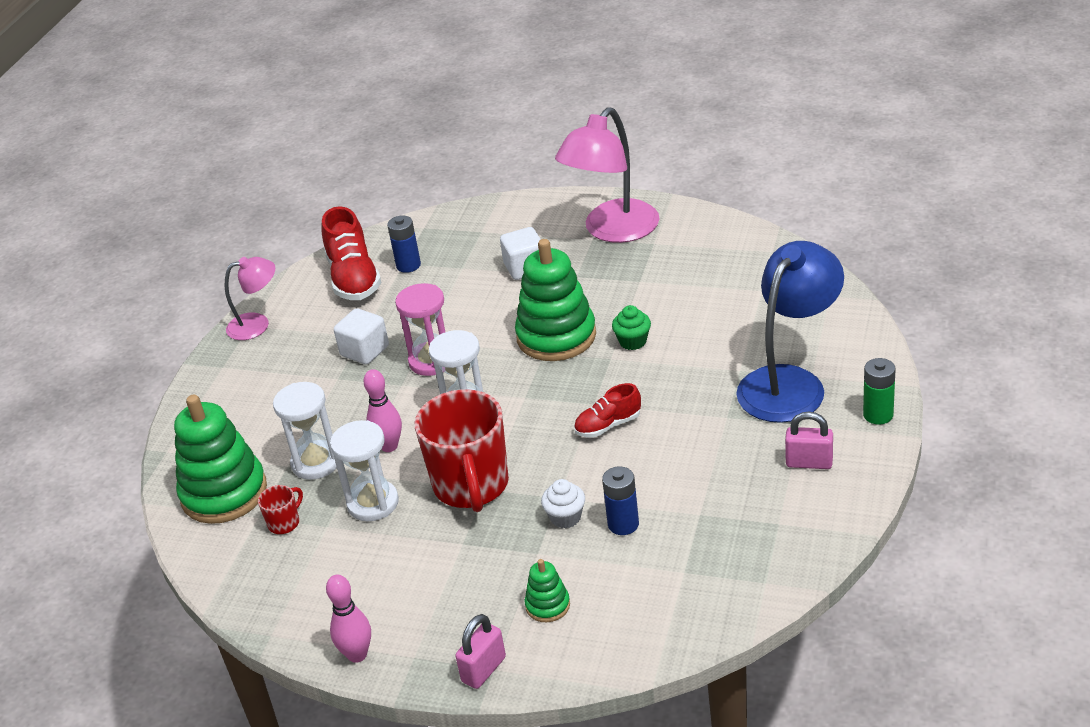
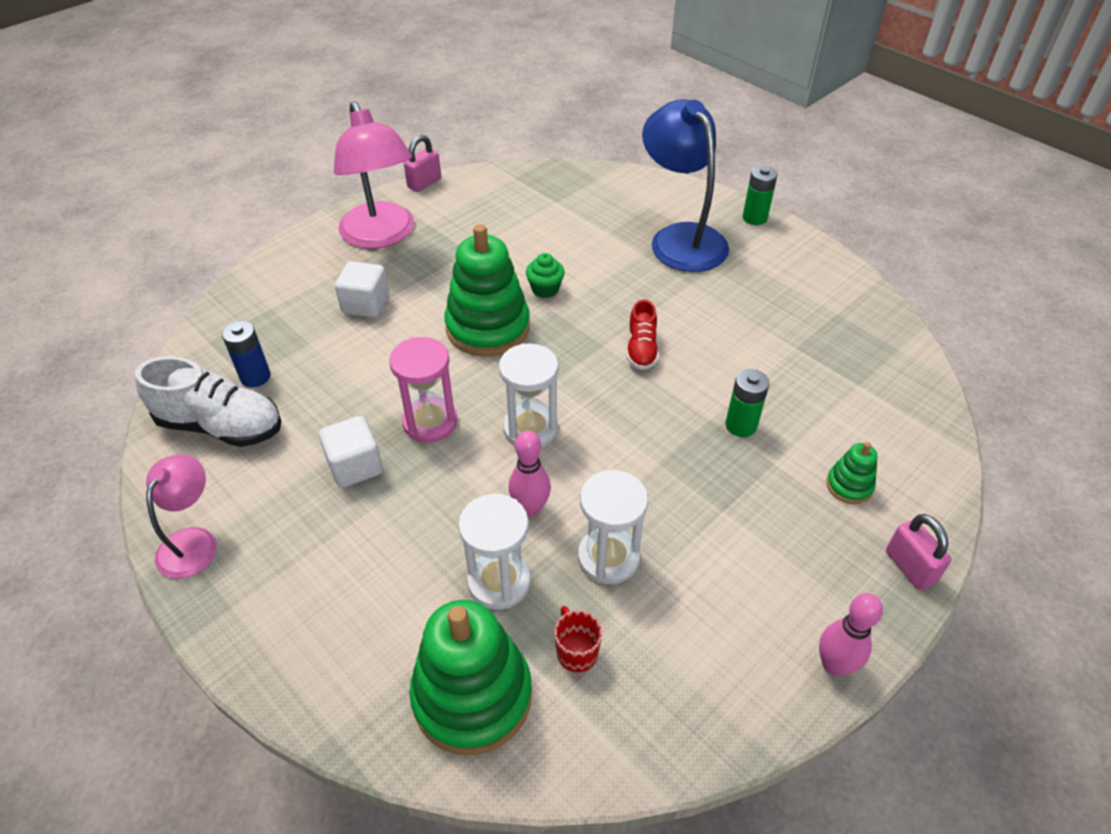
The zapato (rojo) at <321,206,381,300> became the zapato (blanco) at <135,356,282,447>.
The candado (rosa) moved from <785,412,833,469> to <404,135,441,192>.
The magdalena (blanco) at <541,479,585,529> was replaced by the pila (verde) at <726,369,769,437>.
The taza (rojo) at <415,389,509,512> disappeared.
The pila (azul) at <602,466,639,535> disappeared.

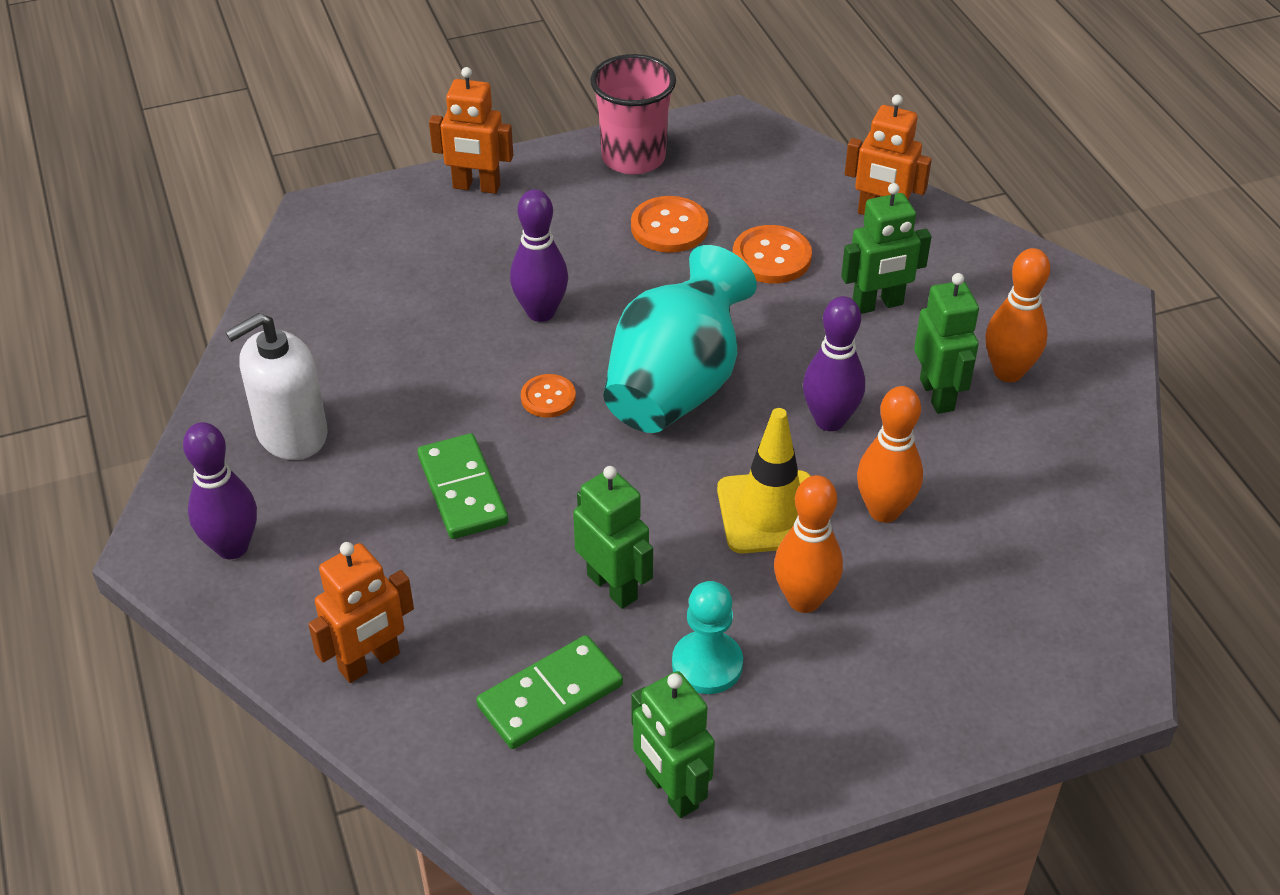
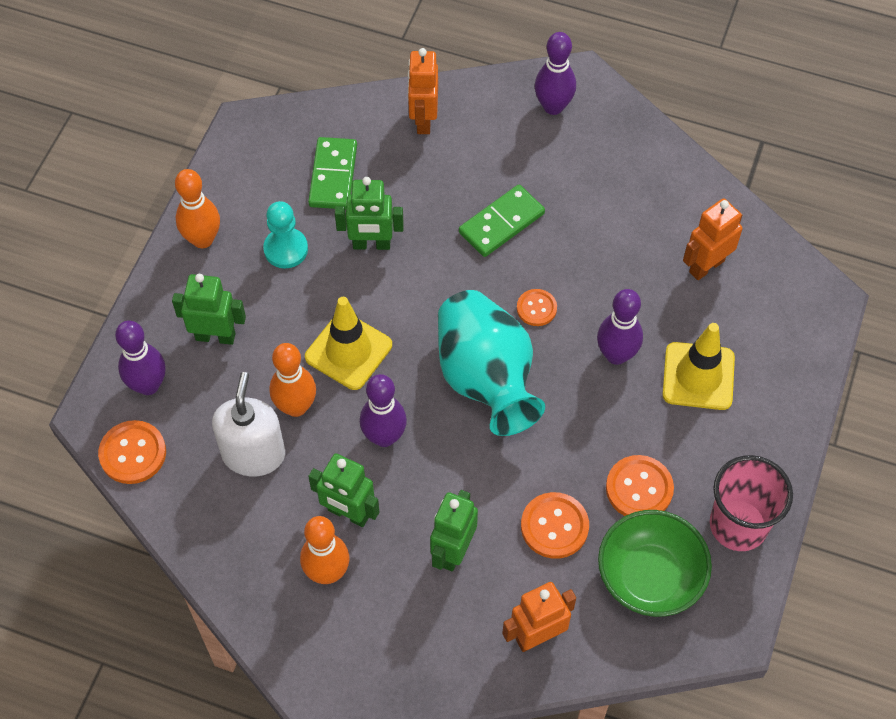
The botón (naranja) at <98,420,166,484> appeared.
The bolo (morado) at <115,321,166,395> appeared.
The robot (verde) moved from <631,671,715,818> to <172,274,246,345>.
The bolo (naranja) moved from <774,475,843,613> to <175,169,220,248>.
The dispensador de jabón (blanco) moved from <225,313,327,460> to <212,372,285,476>.
The ficha de dominó (verde) at <418,433,508,539> turned 60 degrees counterclockwise.
The cuenco (verde) at <598,510,712,617> appeared.
The cono de tráfico (amarillo) at <662,323,735,410> appeared.
The robot (naranja) moved from <429,67,513,194> to <683,198,743,280>.

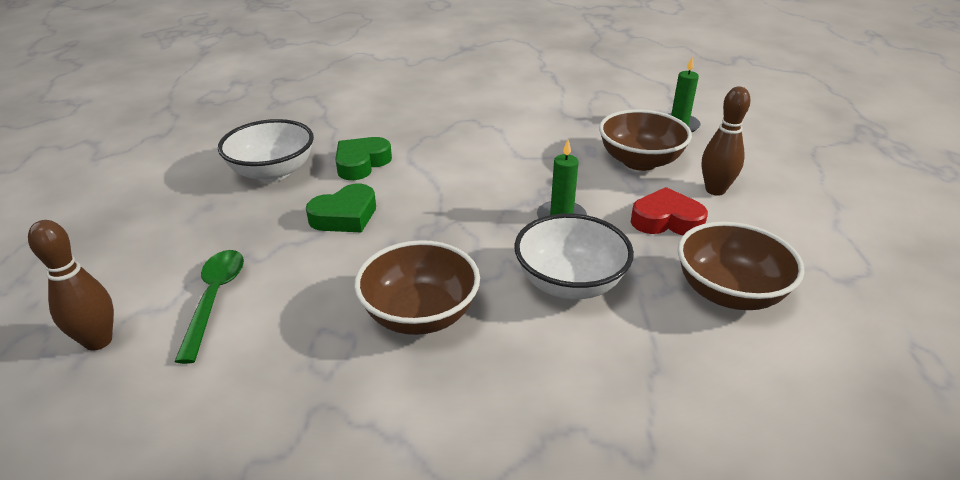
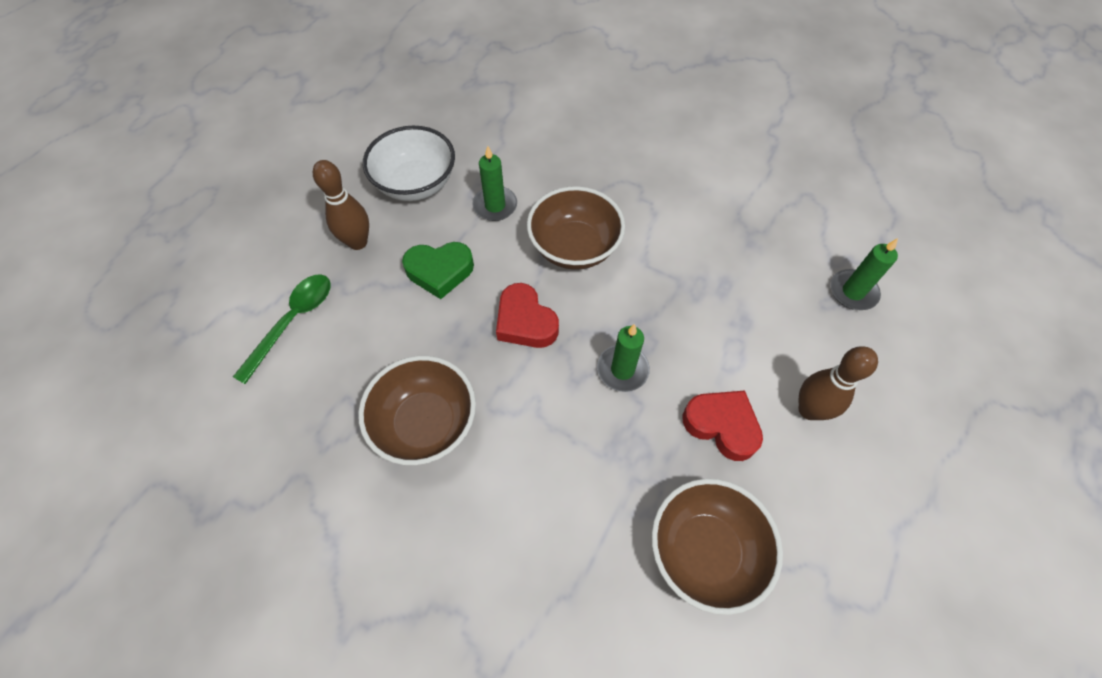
The bolo (marrón) moved from <28,220,114,351> to <313,160,369,250>.
The corazón (verde) at <335,137,392,180> was replaced by the vela (verde) at <472,146,517,221>.
The corazón (rojo) at <496,283,559,348> appeared.
The cuenco (marrón) moved from <599,109,692,171> to <527,186,625,270>.
The cuenco (blanco) at <514,213,634,299> disappeared.

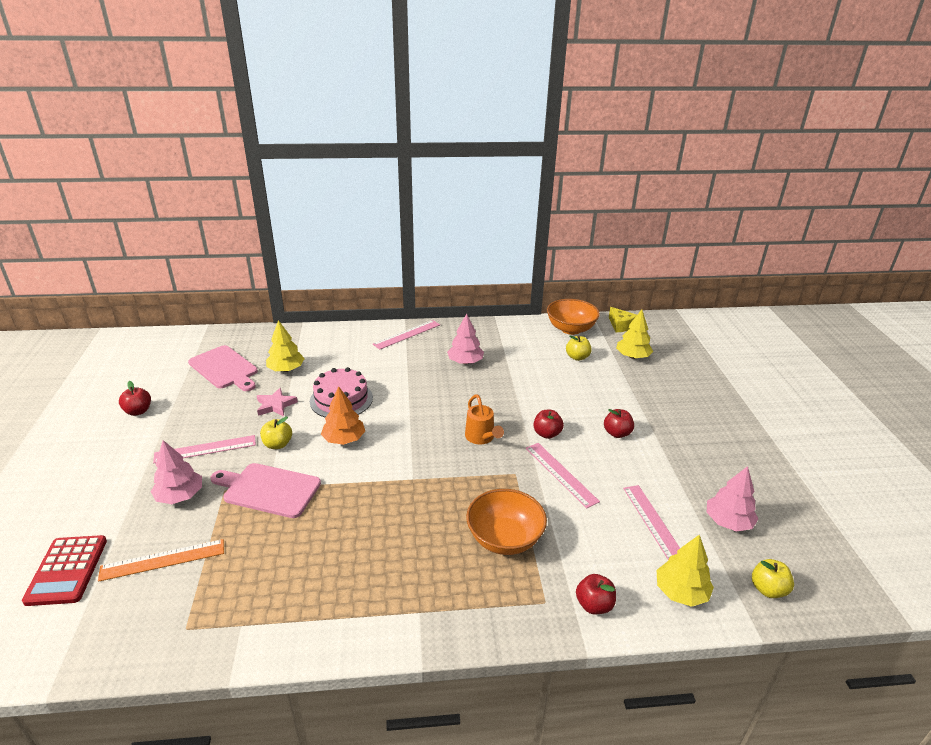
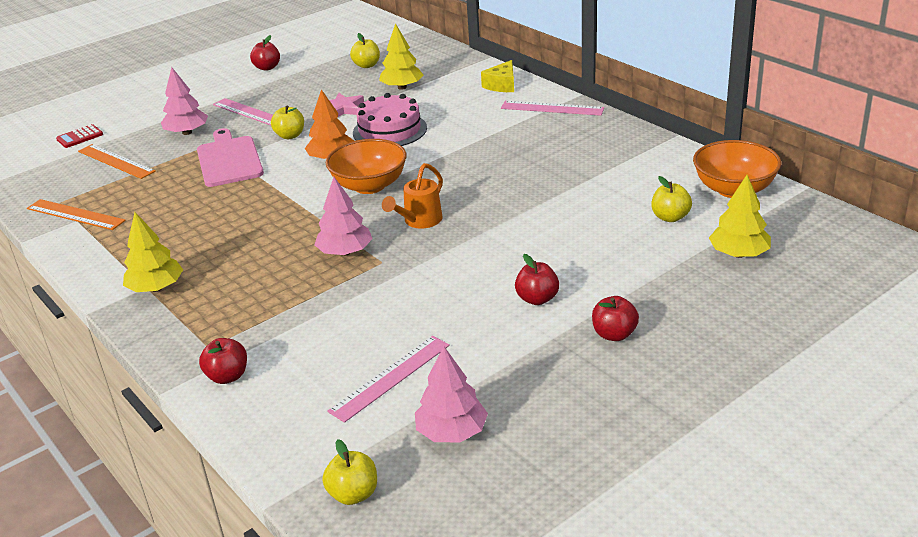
The regla (naranja) at <27,199,126,230> appeared.
The calculadora (rojo) at <22,535,107,606> changed to 0.59 times the size.
The árbol (amarillo) moved from <657,534,714,607> to <123,212,183,292>.
The árbol (rosa) moved from <447,314,484,364> to <314,177,373,256>.
The cuenco (naranja) moved from <466,489,547,555> to <326,139,407,194>.
The tabla de cortar (rosa) at <188,345,258,391> was replaced by the manzana (amarillo) at <350,33,380,68>.
The queso (amarillo) moved from <609,307,637,332> to <481,60,514,92>.
The manzana (rojo) moved from <534,410,564,439> to <592,296,639,341>.
The regla (rosa) at <526,443,600,508> disappeared.

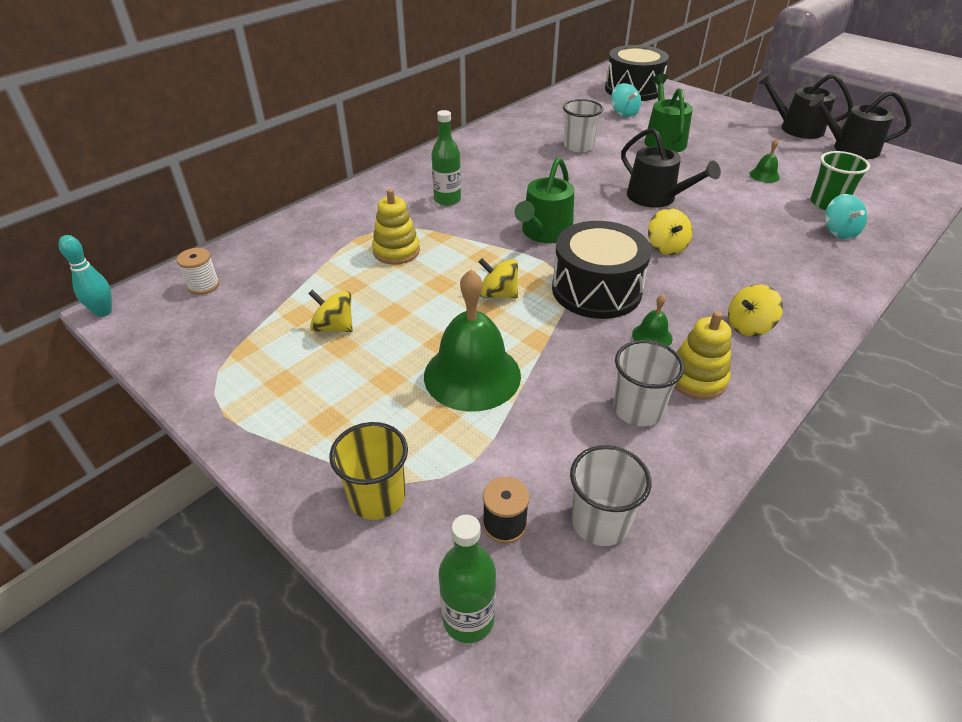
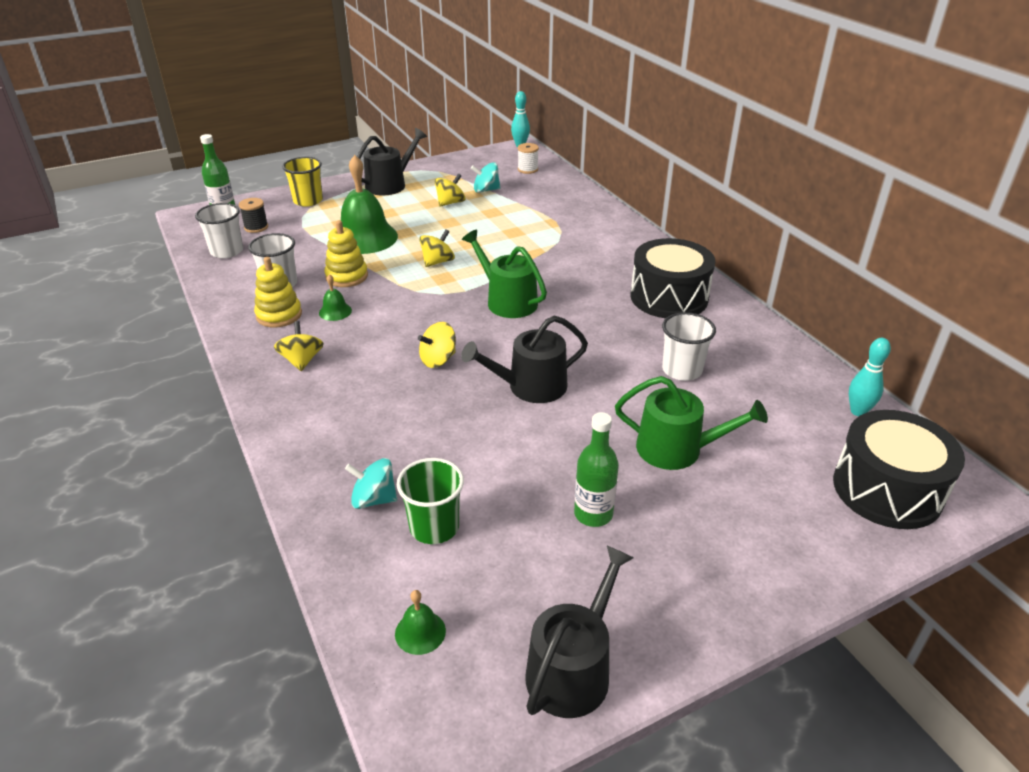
The juguete apilable (amarillo) moved from <372,189,420,265> to <324,220,368,287>.
The regadera (negro) moved from <756,72,853,139> to <357,128,427,195>.
The campana (verde) moved from <750,139,780,183> to <395,590,446,655>.
The peonza (amarillo) at <648,208,692,255> turned 45 degrees counterclockwise.
The peonza (turquesa) moved from <611,83,641,118> to <471,162,501,193>.
The botella (verde) moved from <432,110,461,206> to <574,412,619,527>.
The tambor (negro) moved from <552,221,651,319> to <630,238,715,319>.
The bolo (turquesa) at <849,338,891,416> appeared.

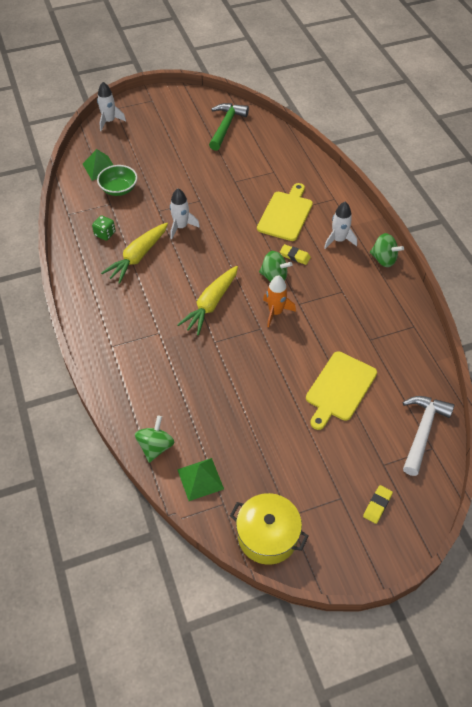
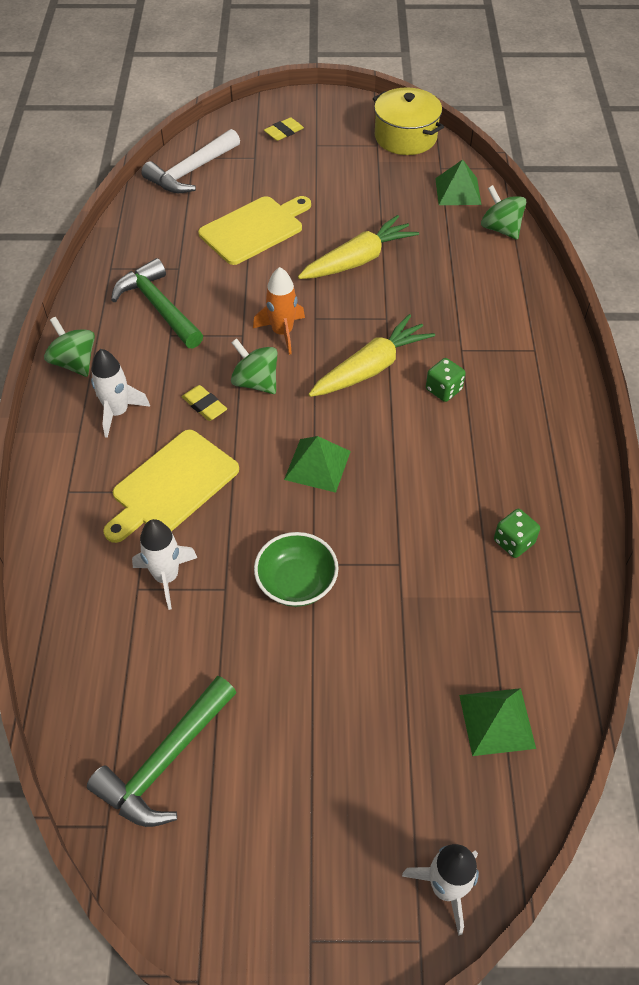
The martillo (verde) at <111,258,203,348> appeared.
The cohete (blanco) moved from <170,188,200,239> to <132,519,197,610>.
The cuenco (verde) moved from <97,165,137,196> to <254,532,339,607>.
The pirámide (verde) at <284,436,351,493> appeared.
The zanahoria (amarillo) moved from <101,223,168,284> to <298,215,419,279>.
The dado (verde) at <426,358,466,402> appeared.
The peonza (verde) at <135,415,175,463> turned 105 degrees clockwise.

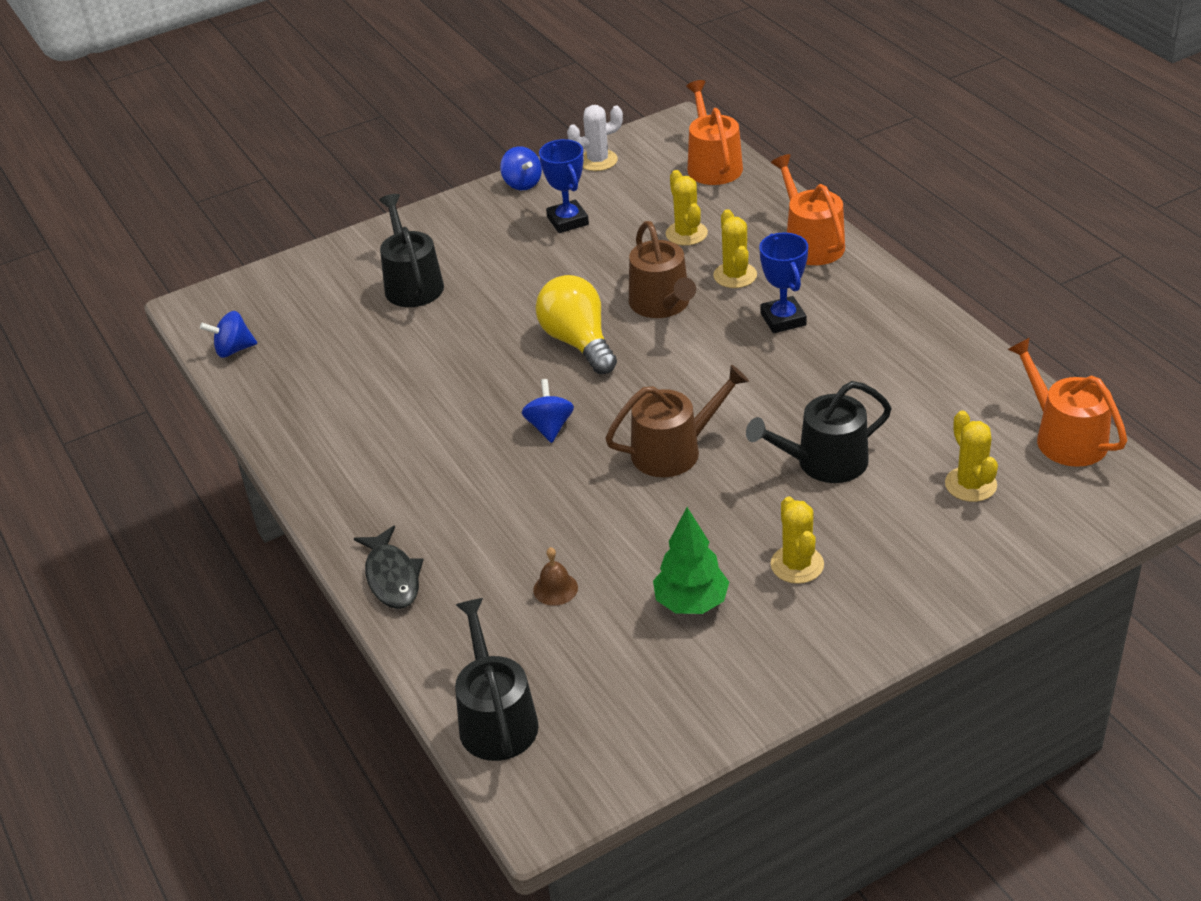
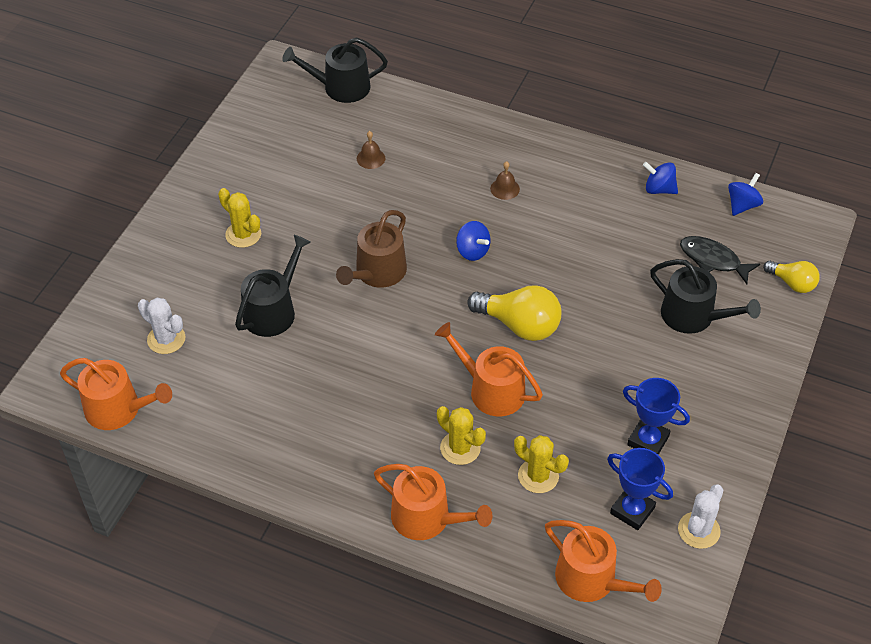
The cactus (amarillo) at <945,411,998,502> became the cactus (blanco) at <138,298,185,354>.
The regadera (negro) at <455,598,539,761> turned 135 degrees clockwise.
The regadera (marrón) at <629,221,696,318> became the regadera (naranja) at <435,322,543,417>.
The campana (marrón) at <490,161,520,200> appeared.
The trofeo (azul) moved from <759,232,808,333> to <607,448,673,530>.
The peonza (azul) moved from <500,146,542,190> to <643,162,678,194>.
The pez (negro) moved from <354,526,424,609> to <680,236,760,284>.
The bombilla (amarillo) at <763,261,820,293> appeared.
The árbol (verde) at <653,507,729,614> disappeared.

